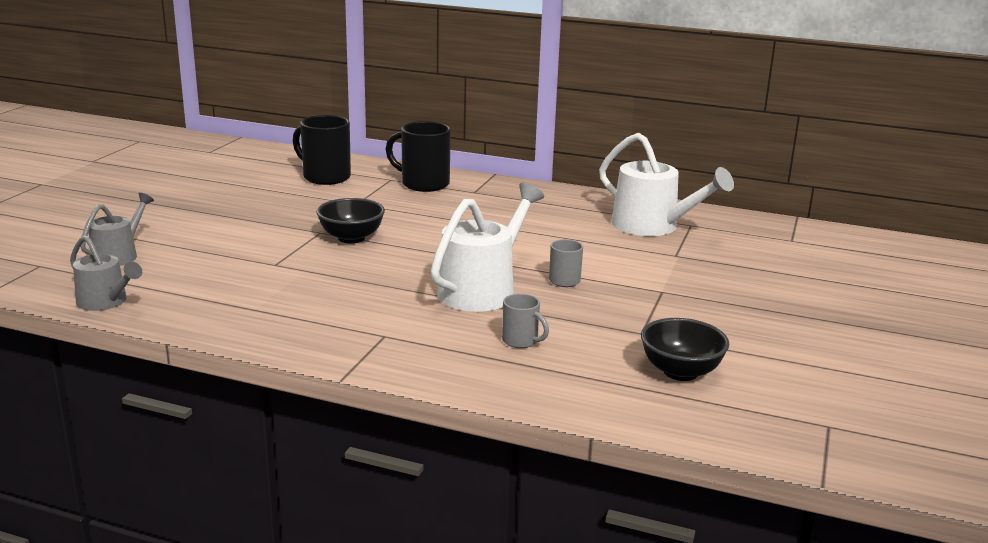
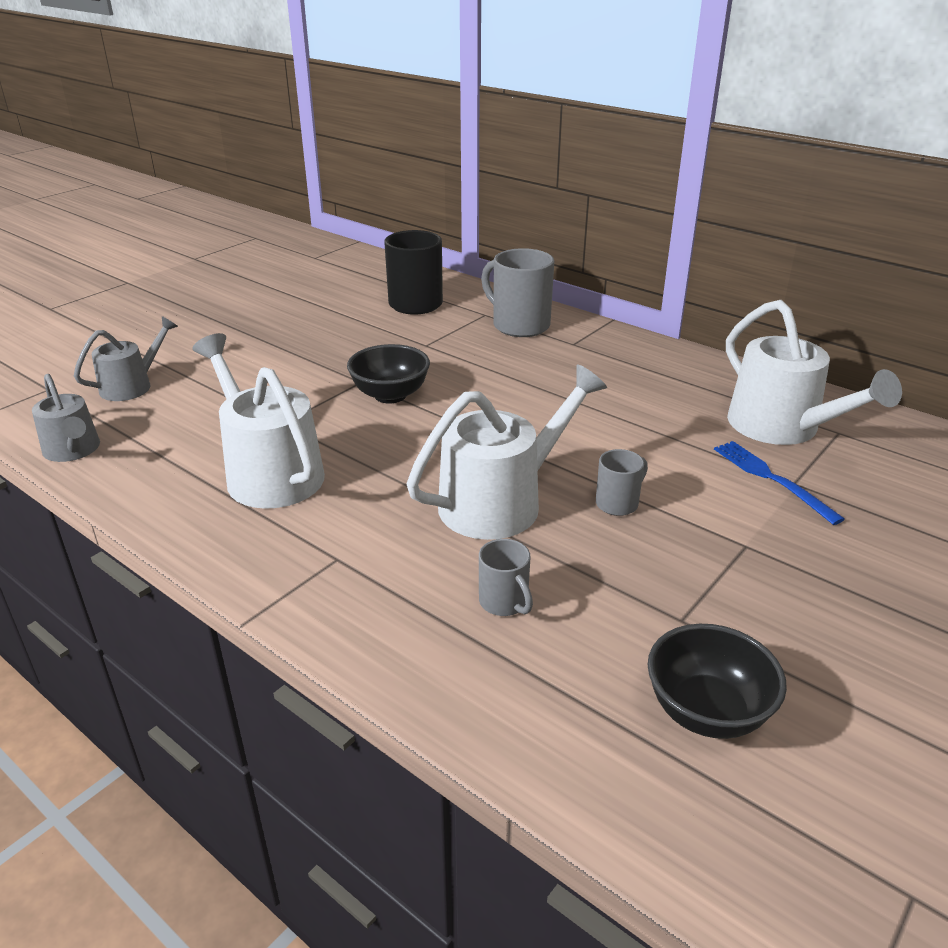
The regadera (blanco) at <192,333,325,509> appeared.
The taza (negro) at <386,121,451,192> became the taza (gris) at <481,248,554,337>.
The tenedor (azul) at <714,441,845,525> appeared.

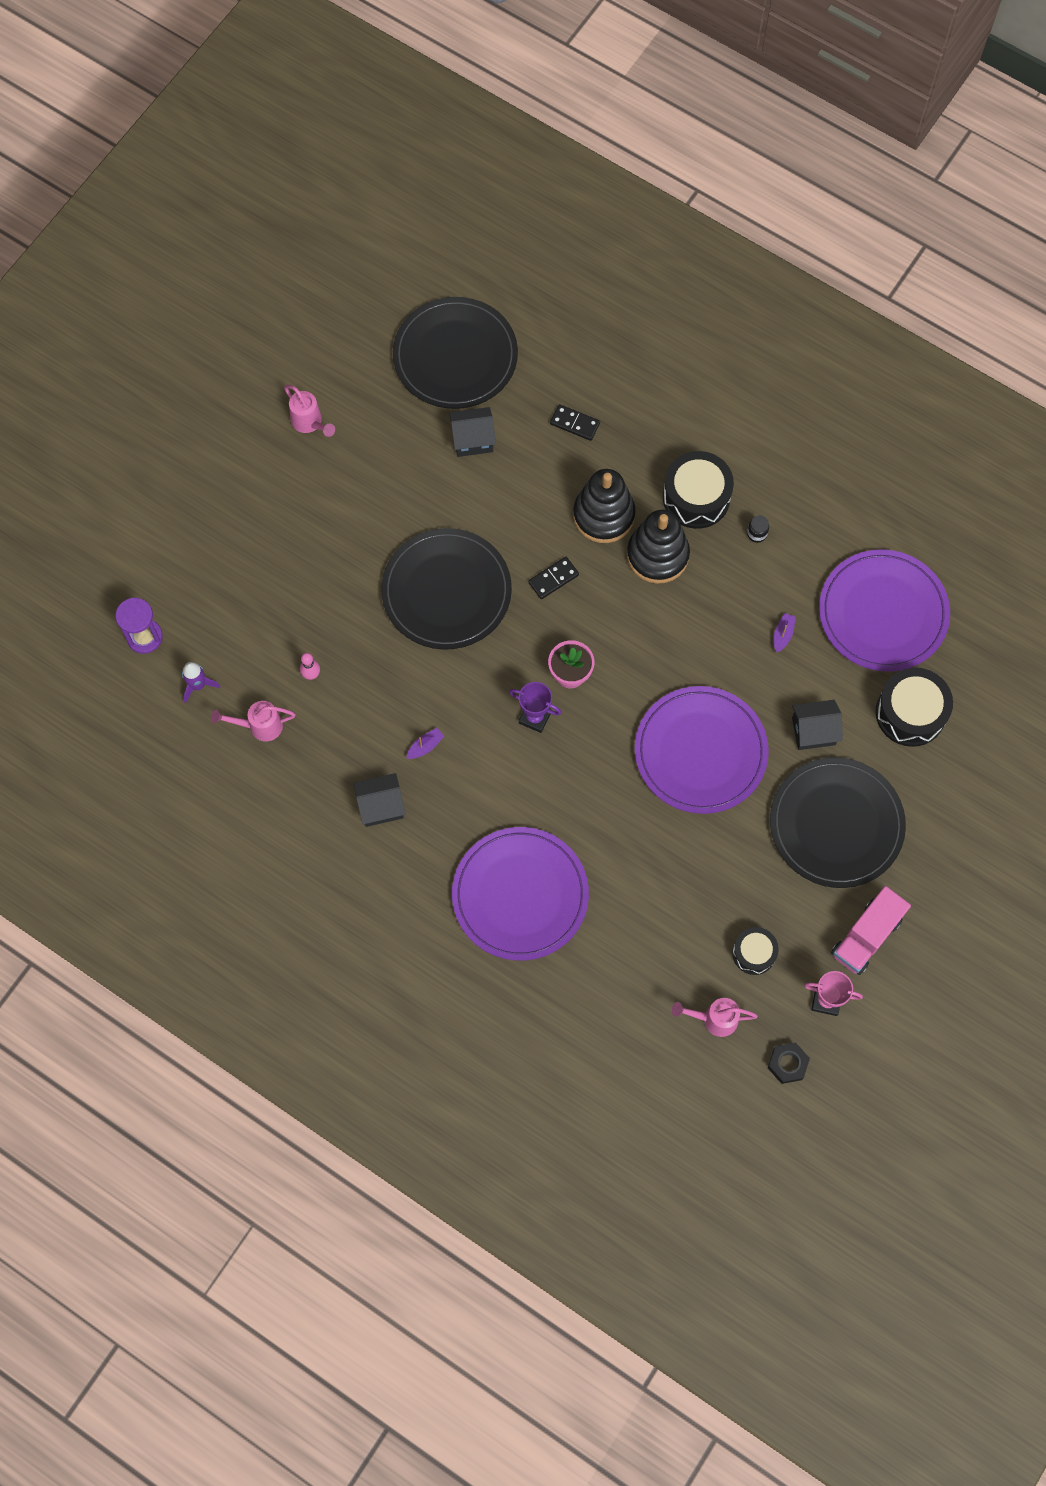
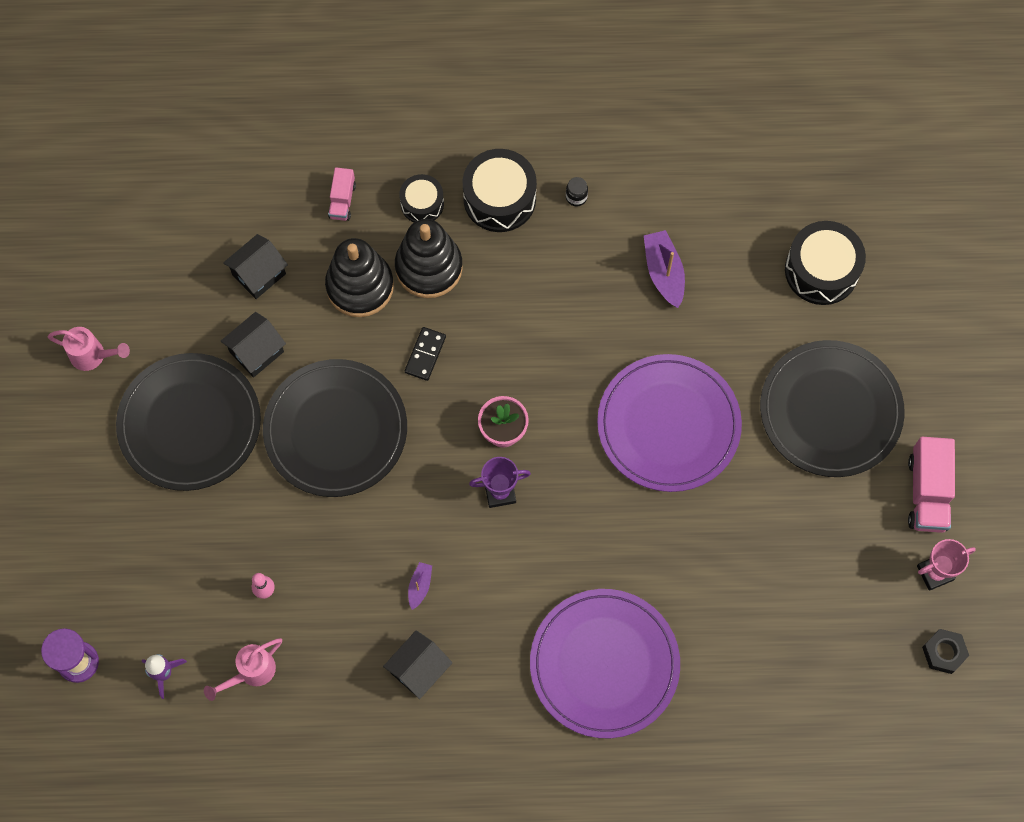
The plato (negro) moved from <393,297,518,409> to <116,353,261,491>.
The casa (negro) moved from <792,700,843,750> to <221,312,286,378>.
The juguete apilable (negro) moved from <627,510,690,584> to <325,238,394,317>.
The ficha de dominó (negro) at <550,404,600,441> was replaced by the camión (rosa) at <328,167,356,221>.
The tambor (negro) moved from <732,927,779,975> to <399,174,444,222>.
The barco (morado) at <774,613,796,652> changed to 1.82 times the size.
The regadera (rosa) at <672,998,758,1037> disappeared.
The plato (morado) at <819,549,950,672> disappeared.

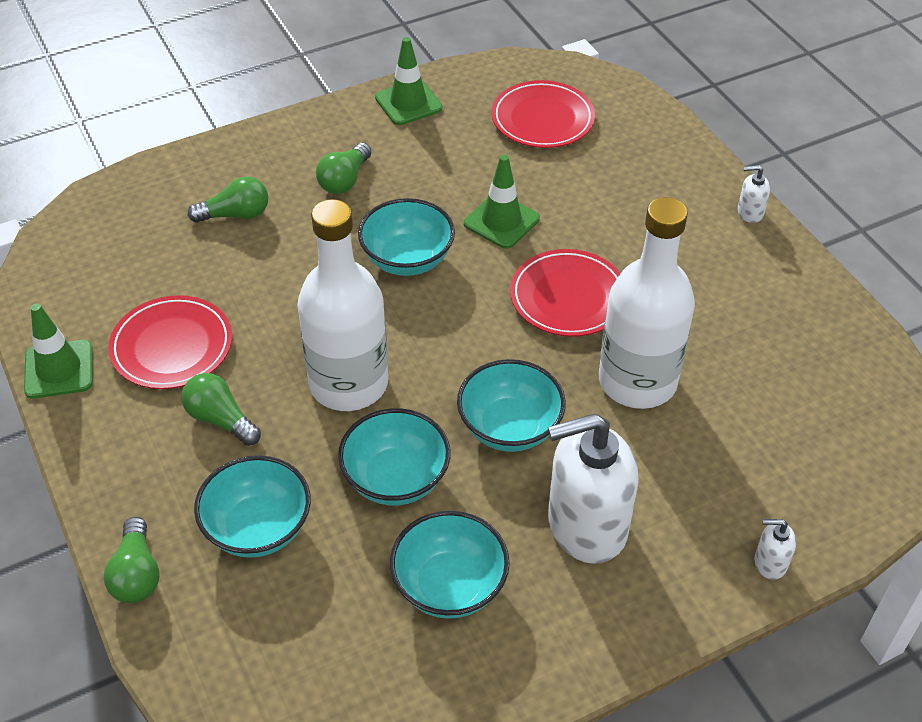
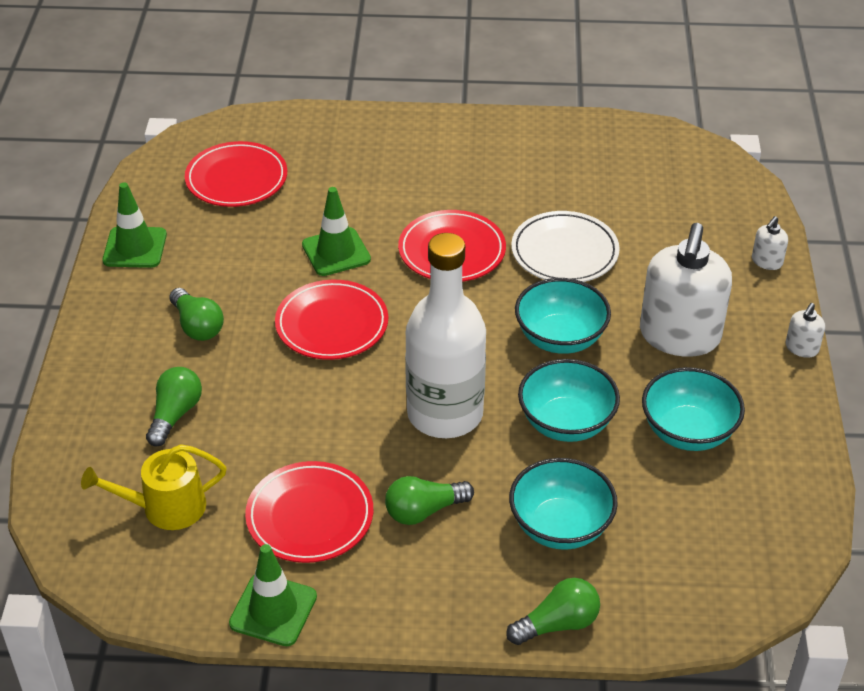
The regadera (amarillo) at <81,444,226,530> appeared.
The cuenco (turquesa) at <358,198,455,276> was replaced by the plato (rojo) at <275,280,388,360>.
The bombilla (verde) at <104,517,160,603> turned 45 degrees counterclockwise.
The botella (blanco) at <599,197,695,409> was replaced by the plato (blanco) at <511,211,620,282>.
The dispensador de jabón (blanco) moved from <738,165,770,223> to <786,303,825,358>.

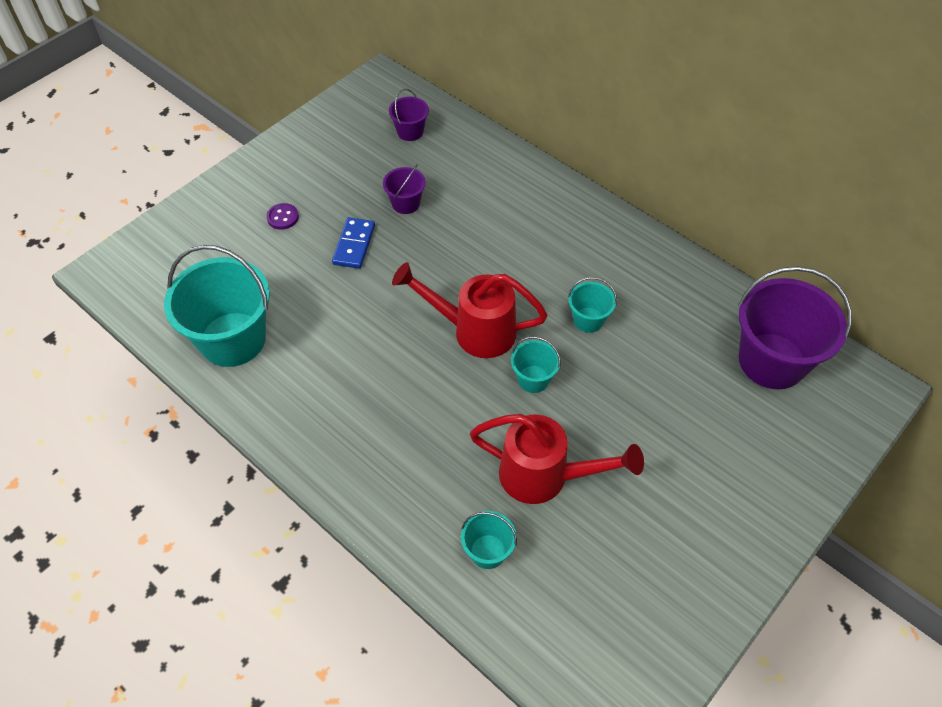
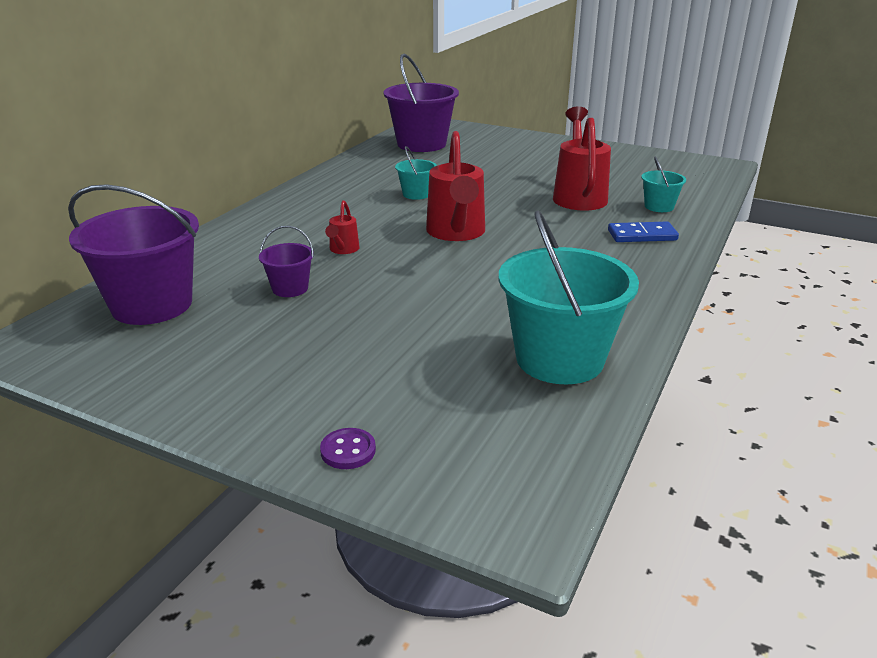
The balde (morado) at <389,89,429,141> changed to 2.10 times the size.
The botón (morado) moved from <266,203,299,230> to <320,428,376,469>.
The regadera (rojo) at <325,200,360,254> appeared.
The ficha de dominó (azul) moved from <332,217,375,269> to <608,222,679,242>.
The balde (turquesa) at <511,336,561,393> disappeared.

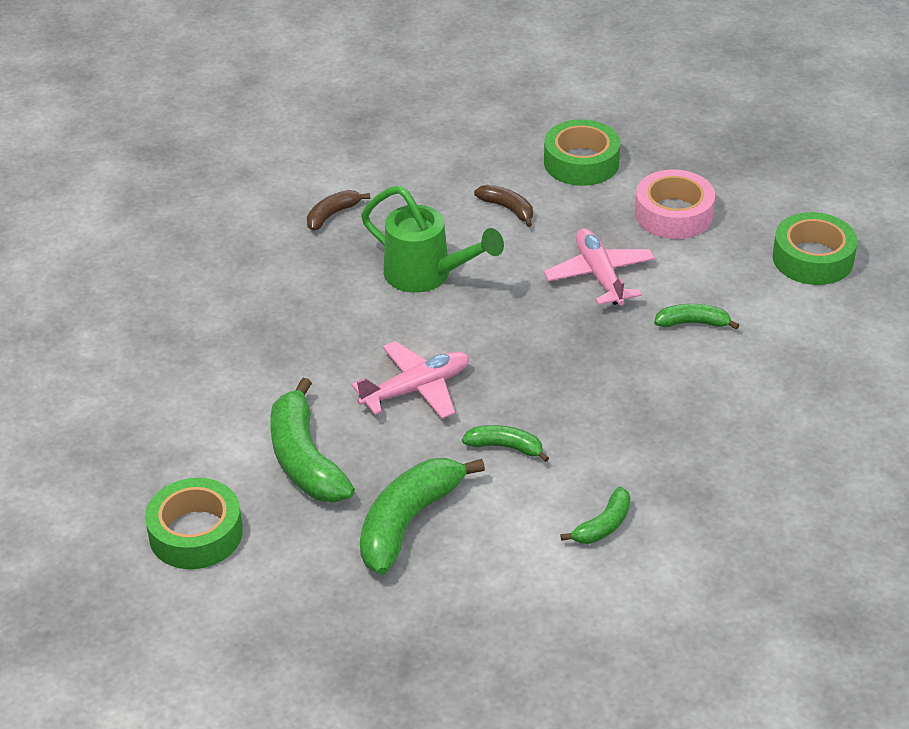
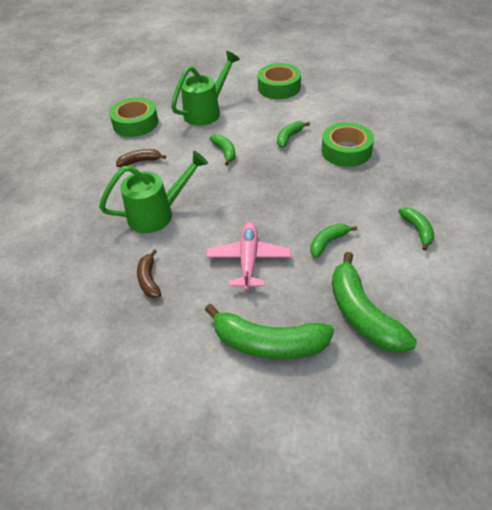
The plátano (marrón) moved from <307,190,370,231> to <137,249,161,298>.
The cinta adhesiva (rosa) at <635,169,715,239> was replaced by the regadera (verde) at <171,51,240,126>.
The avión (rosa) at <544,228,655,306> was replaced by the plátano (verde) at <209,134,235,166>.
The cinta adhesiva (verde) moved from <145,478,243,569> to <321,122,374,167>.

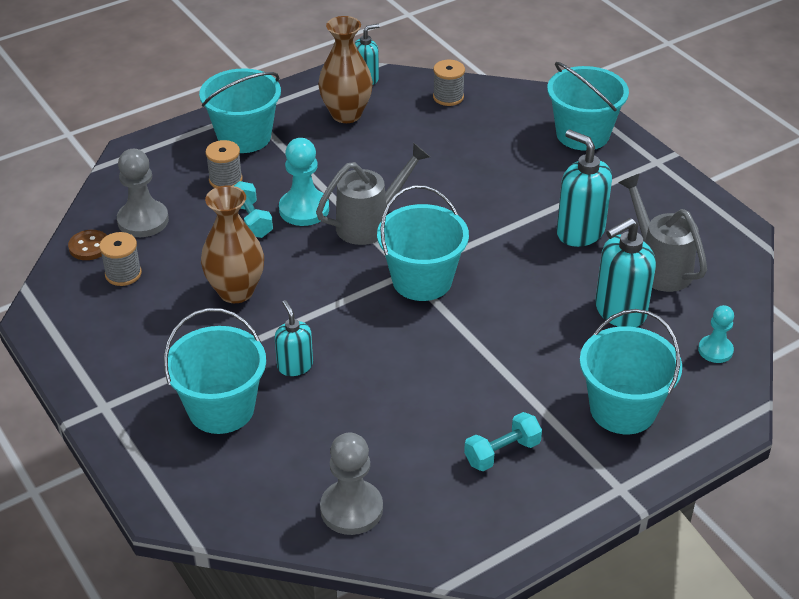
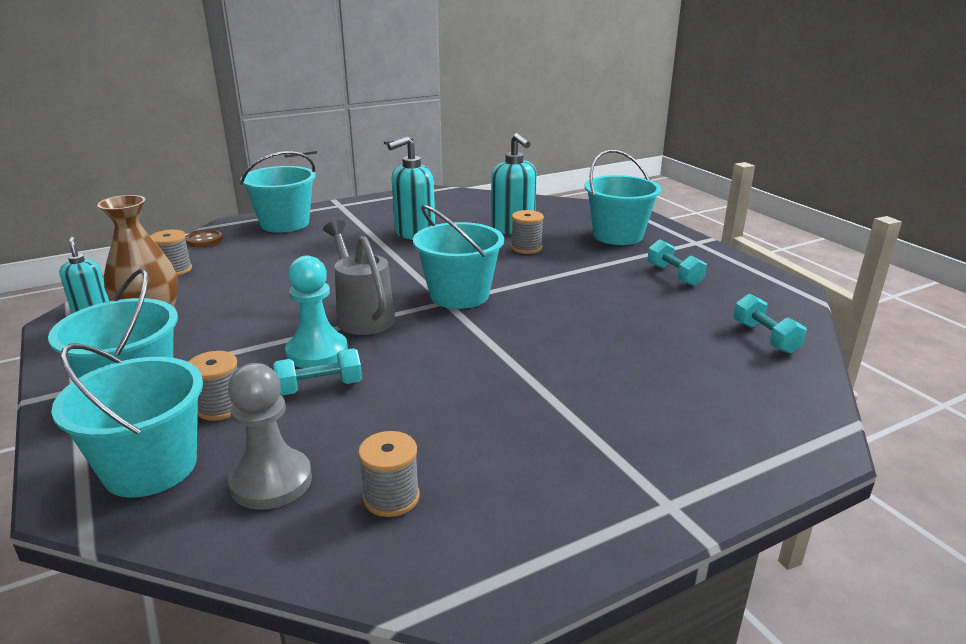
The balde (turquesa) moved from <164,308,266,434> to <51,344,203,498>.
The botón (marrón) moved from <68,230,107,260> to <186,230,223,247>.
The carrete (gris) at <511,210,544,254> appeared.
The peón (gris) at <320,432,383,535> was replaced by the mancuerna (turquesa) at <733,294,807,354>.
The florero (marrón) at <201,185,264,303> disappeared.
The dispensador de jabón (turquesa) at <275,300,313,376> disappeared.
The regadera (gris) at <618,174,707,292> disappeared.
The peón (turquesa) at <698,305,734,363> disappeared.

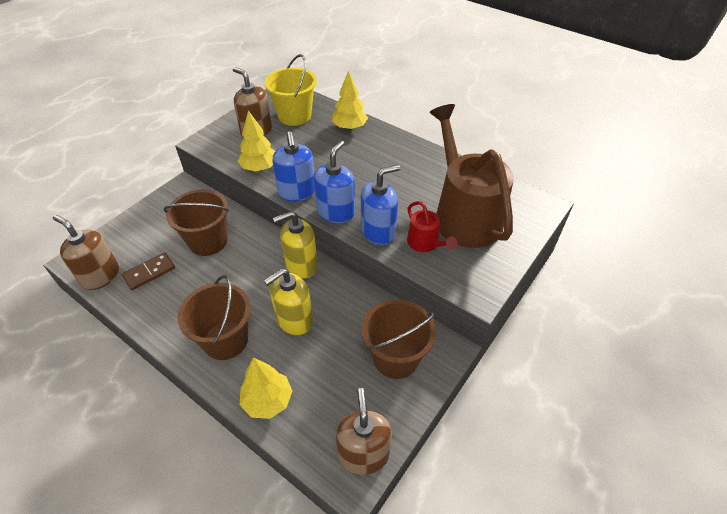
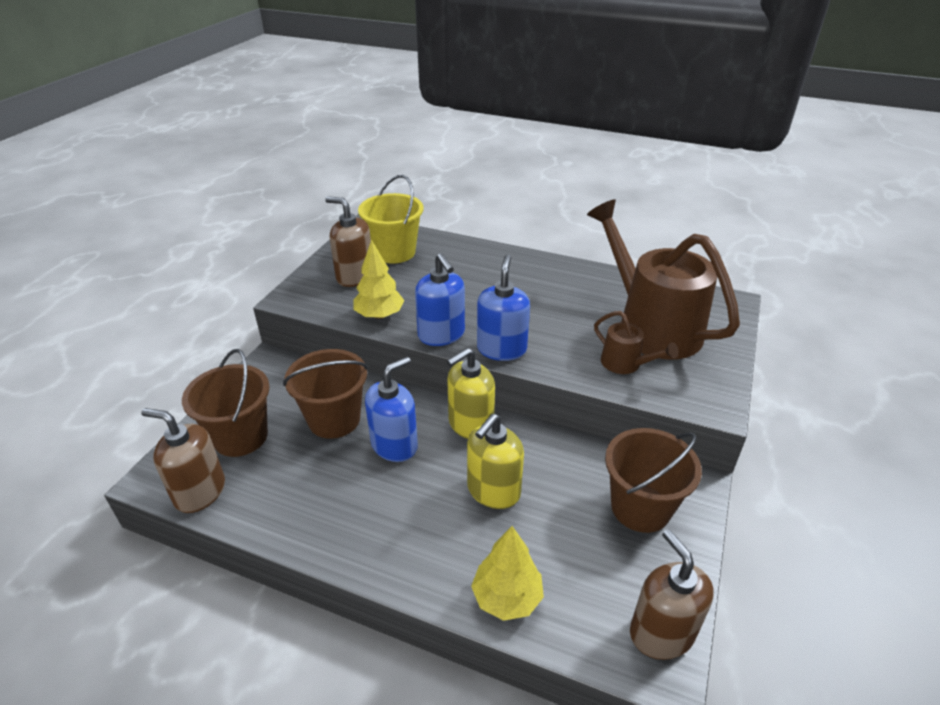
The balde (marrón) moved from <177,275,251,360> to <182,349,270,457>.
The dispensador de jabón (azul) moved from <361,164,401,245> to <365,357,418,462>.
The regadera (rojo) at <407,201,457,252> became the regadera (marrón) at <594,311,679,374>.
The ficha de dominó (marrón) at <122,252,175,290> disappeared.
The árbol (amarillo) at <332,71,368,130> disappeared.

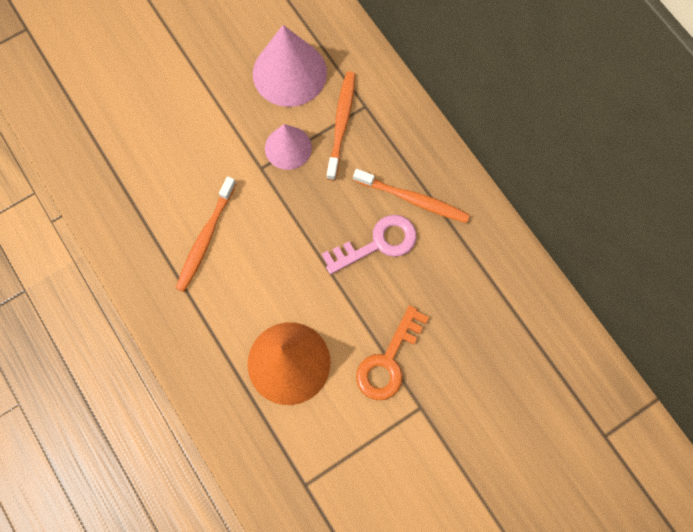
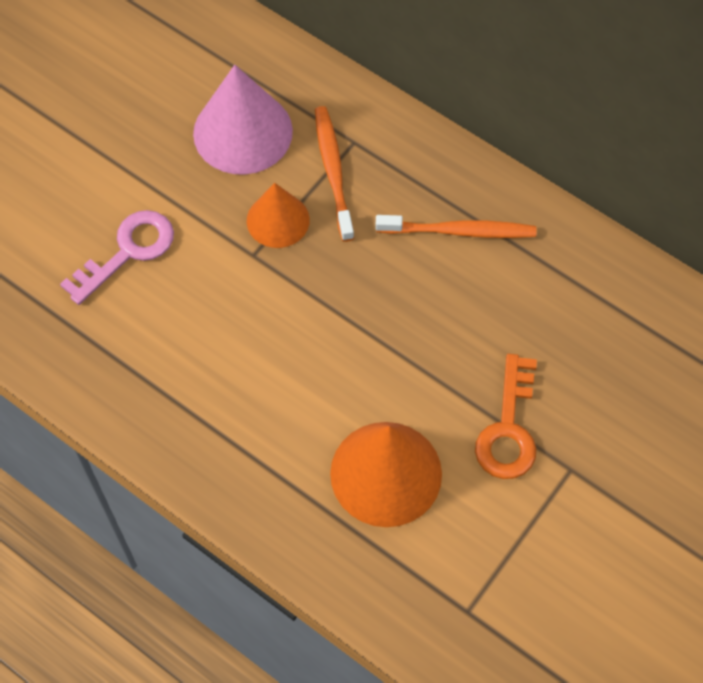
The llave (rosa) moved from <322,215,416,274> to <60,210,174,305>.
The cono (rosa) at <265,124,312,170> became the cono (naranja) at <247,183,310,248>.
The cepillo de dientes (naranja) at <175,176,236,292> disappeared.

